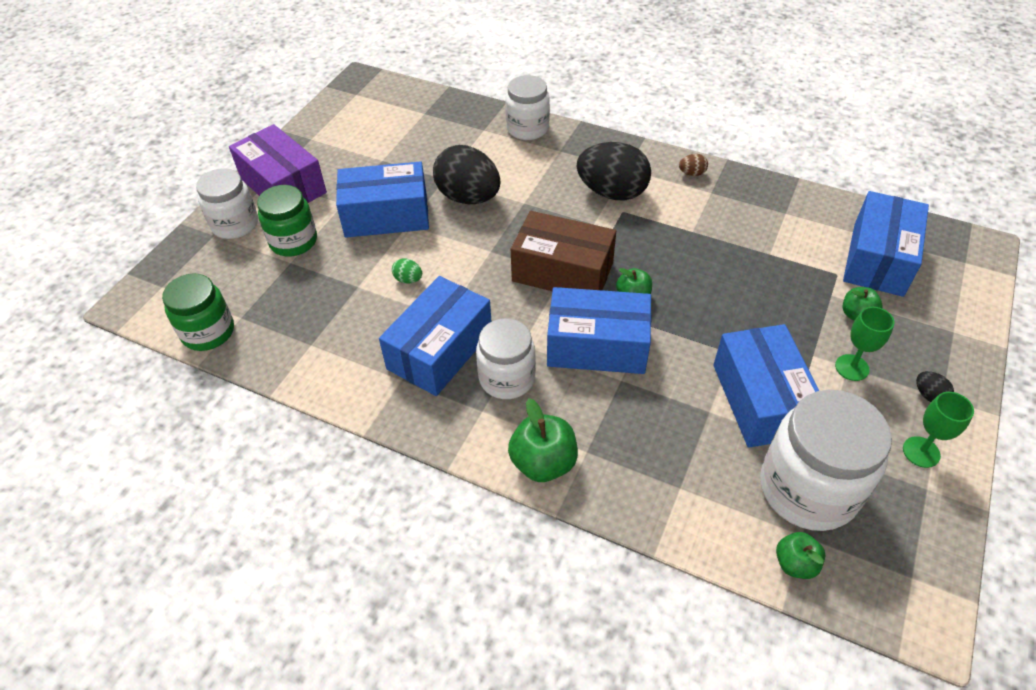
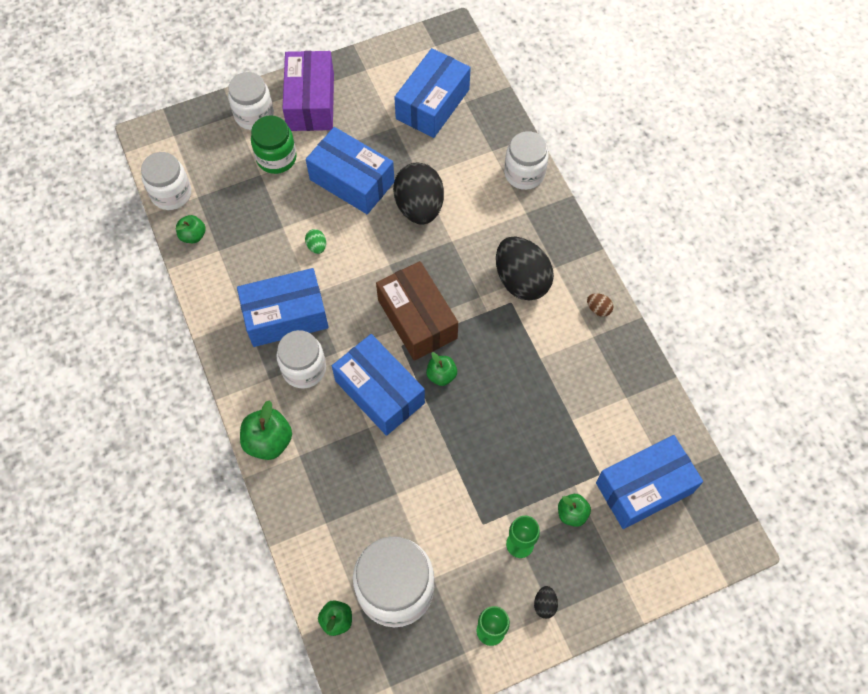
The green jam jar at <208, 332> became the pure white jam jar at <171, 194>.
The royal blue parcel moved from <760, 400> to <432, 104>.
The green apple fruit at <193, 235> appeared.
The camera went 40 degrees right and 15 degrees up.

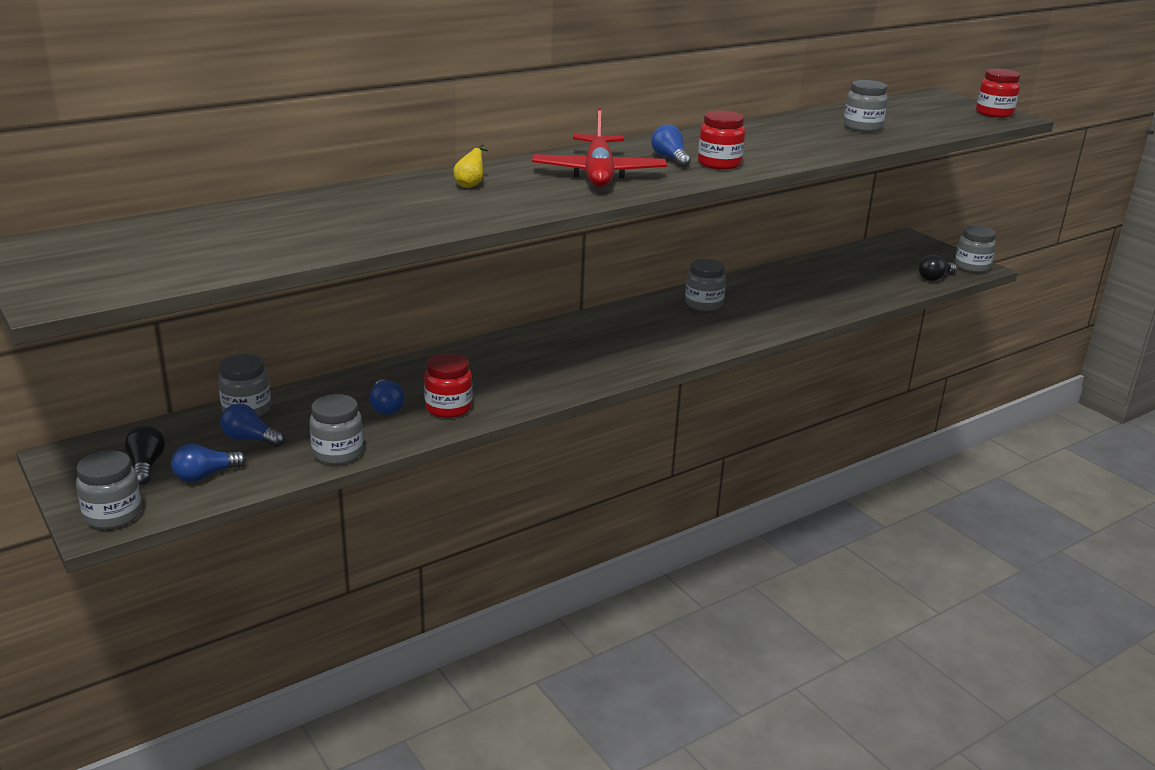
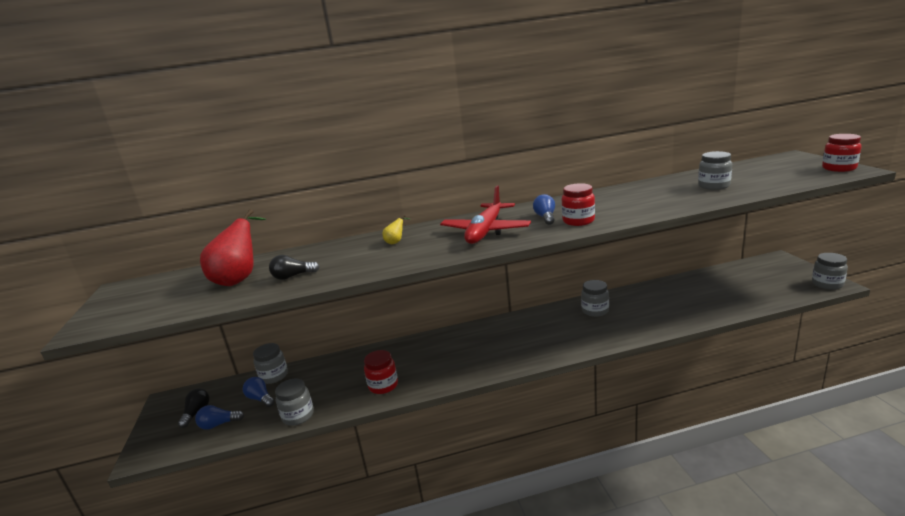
The ash-grey jam jar at <113, 515> disappeared.
The royal blue bulb at <386, 407> disappeared.
The ebony bulb moved from <935, 278> to <293, 276>.
The scarlet toy pear at <240, 278> appeared.
The camera went 25 degrees right and 5 degrees down.

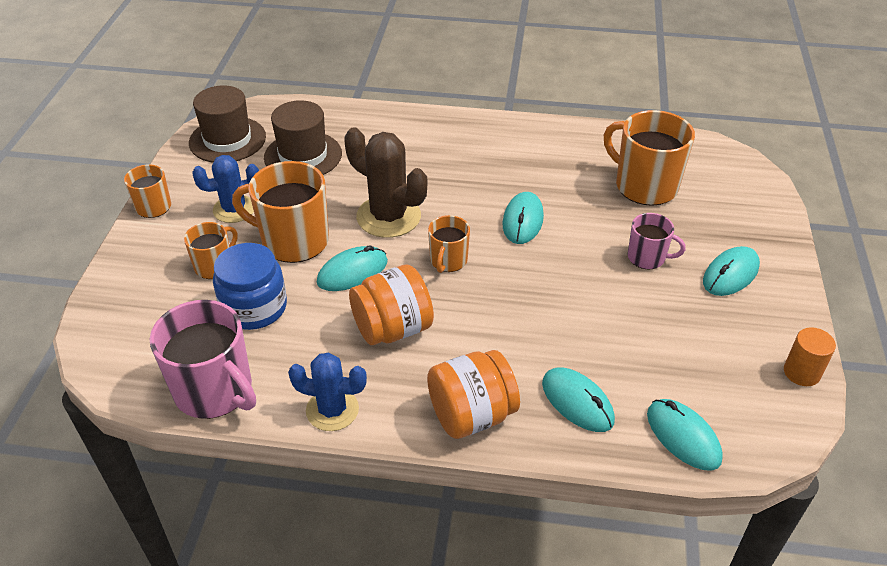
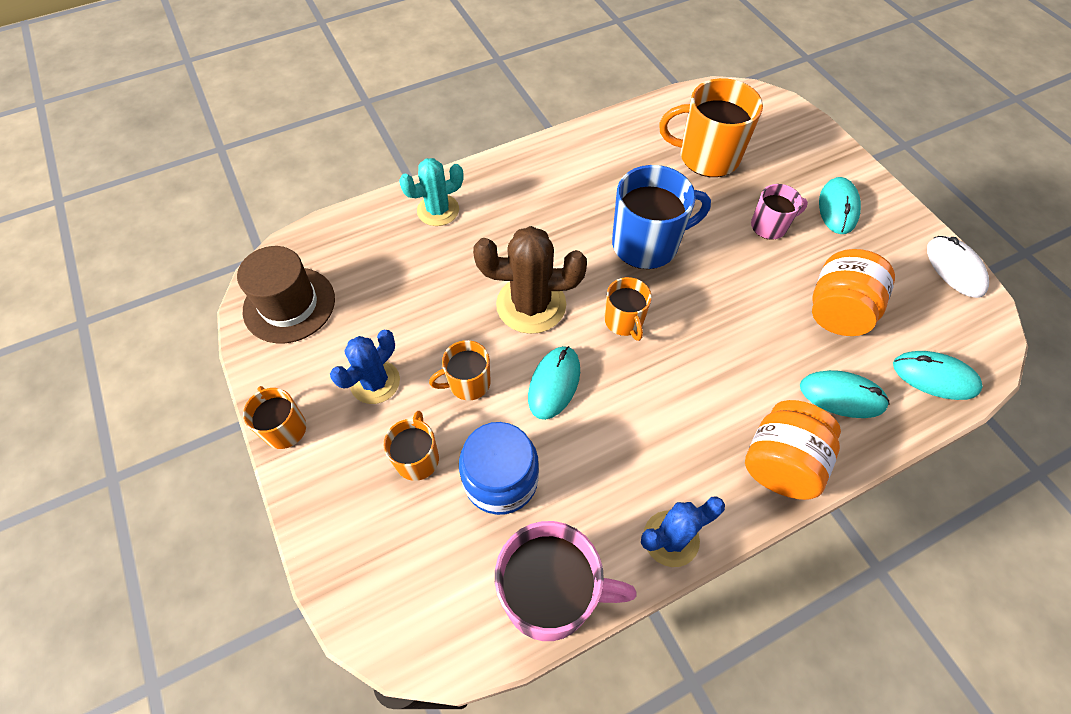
The bright orange mug at <293, 241> changed to 0.56 times the size.
The dark brown tall hat at <303, 155> disappeared.
The bright orange jam jar moved from <392, 328> to <837, 311>.
The aqua computer mouse at <523, 221> was replaced by the royal blue mug at <646, 244>.
The bright orange cylinder at <801, 372> was replaced by the pure white computer mouse at <954, 269>.
The aqua cactus at <438, 210> appeared.
The camera went 35 degrees left and 15 degrees up.

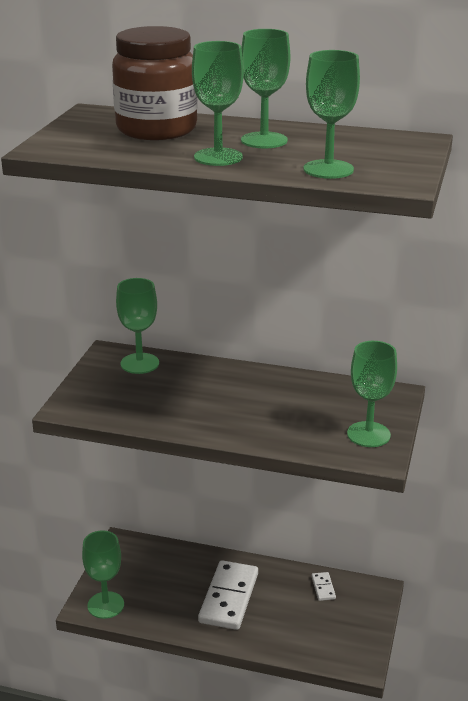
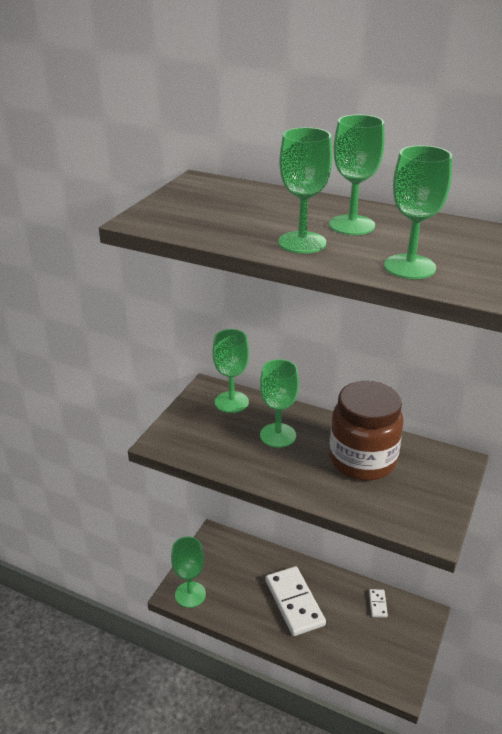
The dark brown jam jar moved from <156, 130> to <362, 460>.
The pure white domino piece at <229, 598> turned 45 degrees counterclockwise.
The green chalice moved from <368, 434> to <278, 435>.
The camera went 10 degrees right and 5 degrees up.

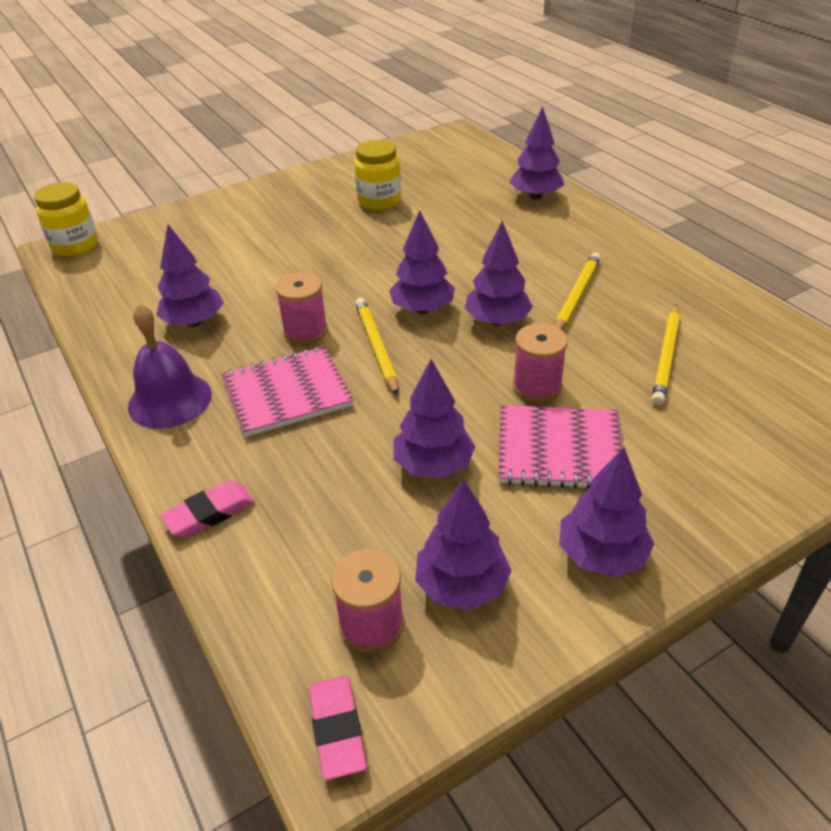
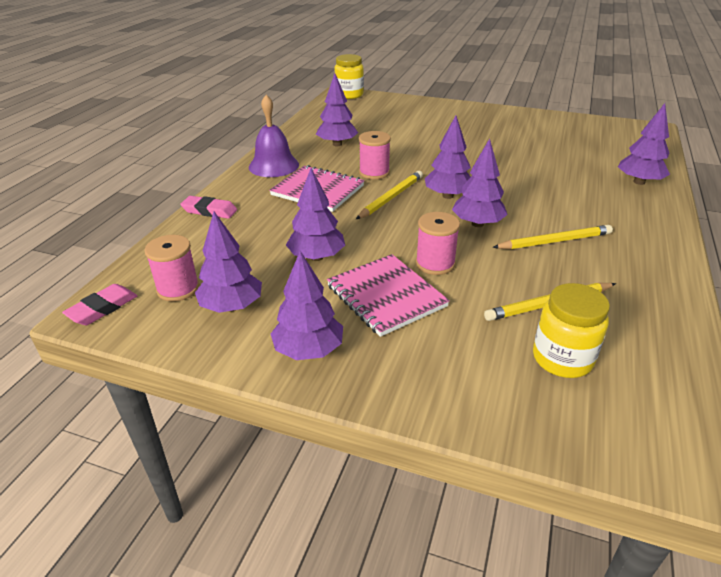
The bright yellow jam jar moved from <379, 201> to <562, 359>.
The camera went 50 degrees right and 5 degrees down.

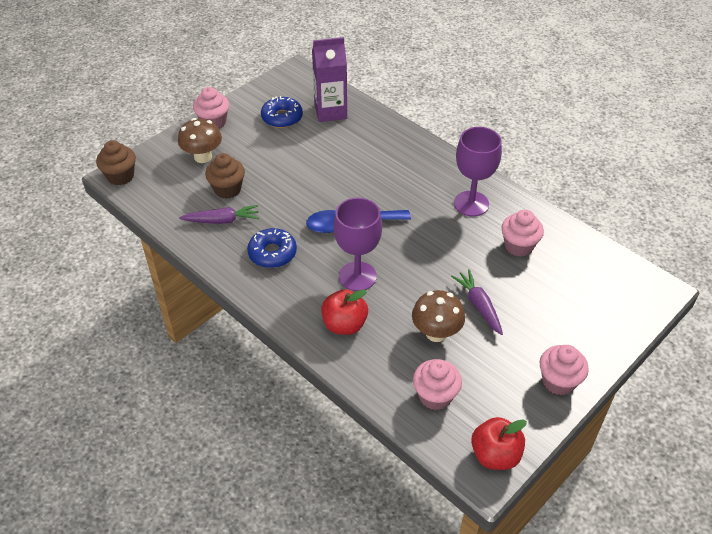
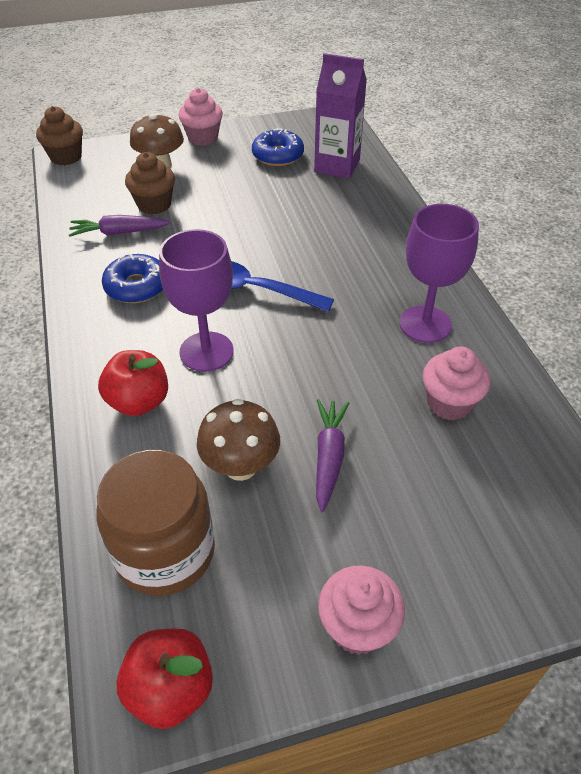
The purple toy carrot at <222, 220> turned 150 degrees clockwise.
The pink fairy cake at <435, 396> was replaced by the dark brown jam jar at <165, 551>.
The camera went 30 degrees right and 0 degrees up.

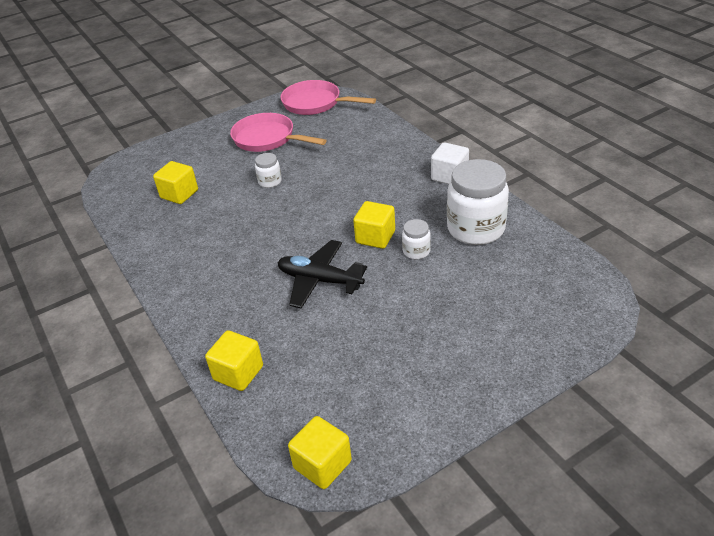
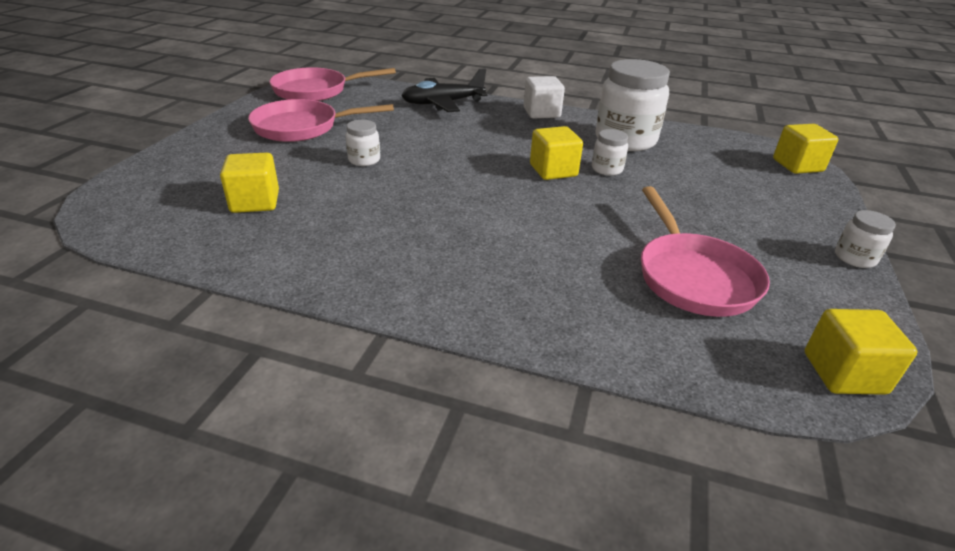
The bright yellow cube moved from <238, 373> to <797, 165>.
The ebony plane moved from <319, 280> to <442, 103>.
The pink skillet at <693, 276> appeared.
The pure white jam jar at <855, 258> appeared.
The camera went 45 degrees left and 5 degrees down.

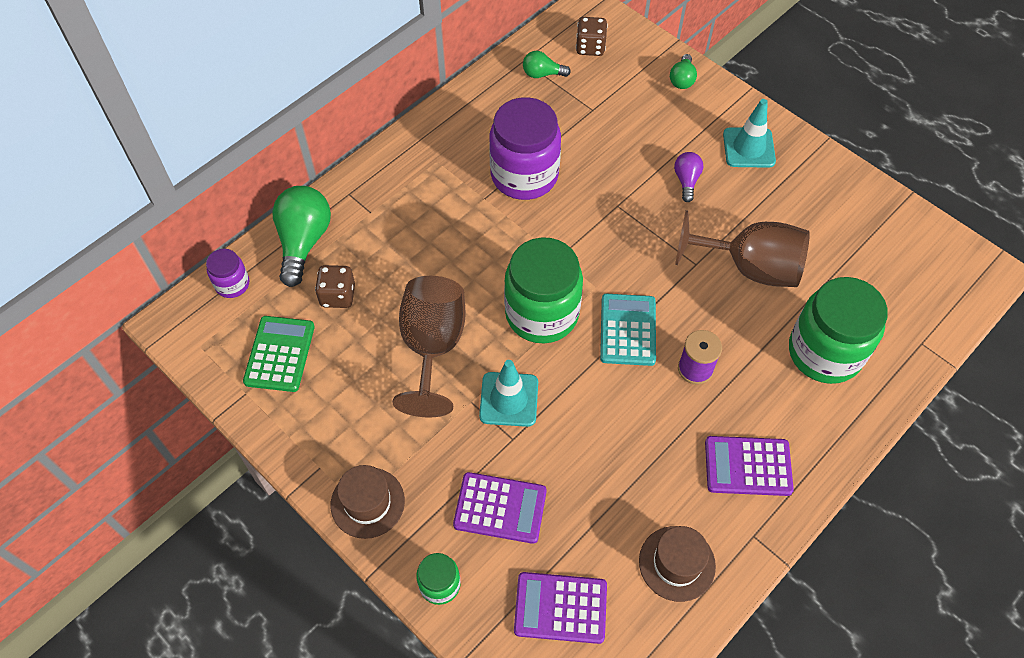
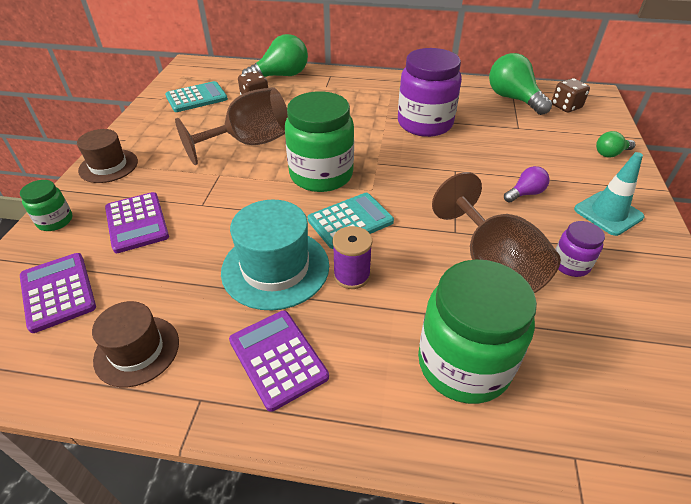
The purple jam jar moved from <232, 284> to <570, 264>.
The green calculator at <280, 354> became the aqua calculator at <196, 98>.
The aqua traffic cone at <509, 399> disappeared.
The green bulb at <542, 74> changed to 1.89 times the size.
The aqua tall hat at <275, 268> appeared.
The camera went 55 degrees right and 15 degrees down.

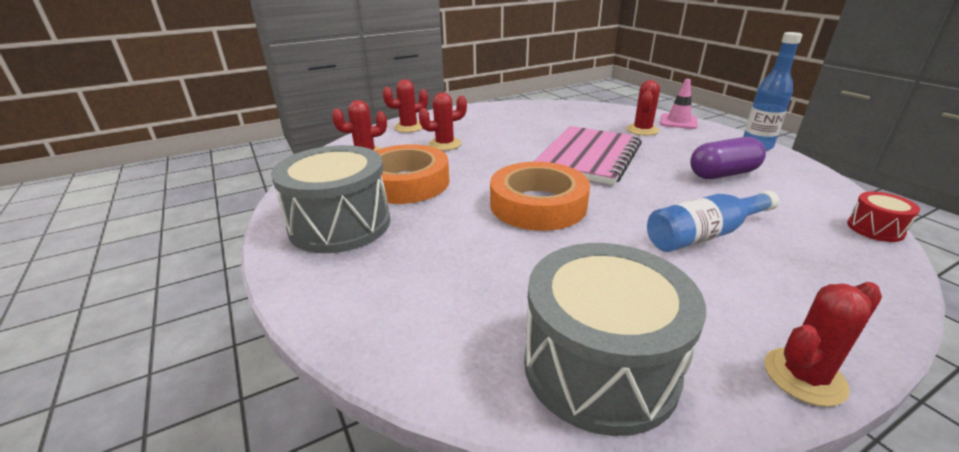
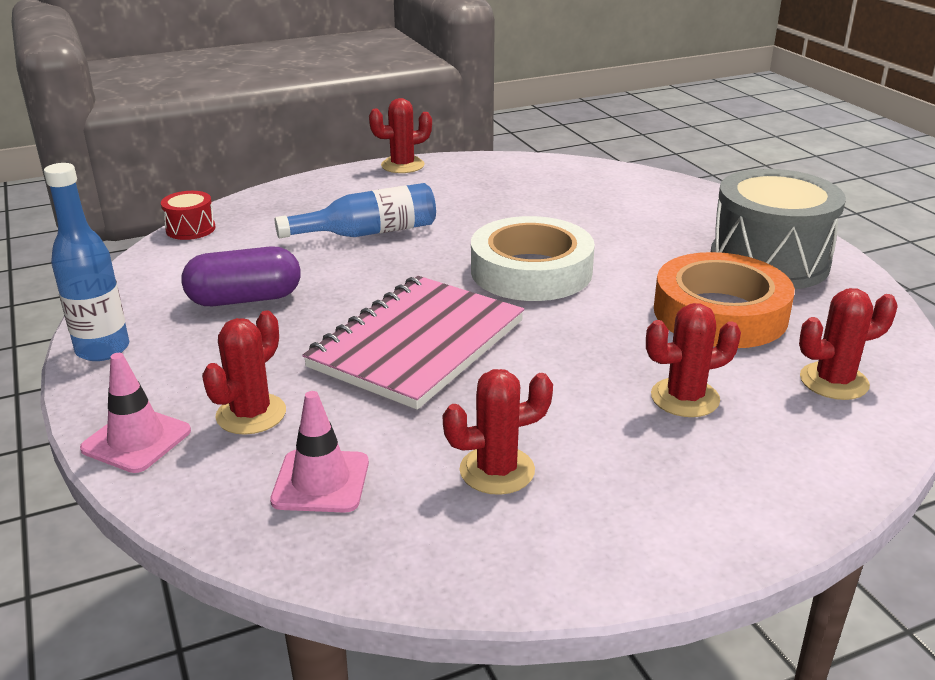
The scarlet cactus moved from <409, 127> to <497, 470>.
The bright orange roll of tape at <538, 205> became the pure white roll of tape at <531, 271>.
The ash-grey toy drum at <600, 366> disappeared.
The pink traffic cone at <321, 481> appeared.
The camera went 175 degrees left and 0 degrees up.

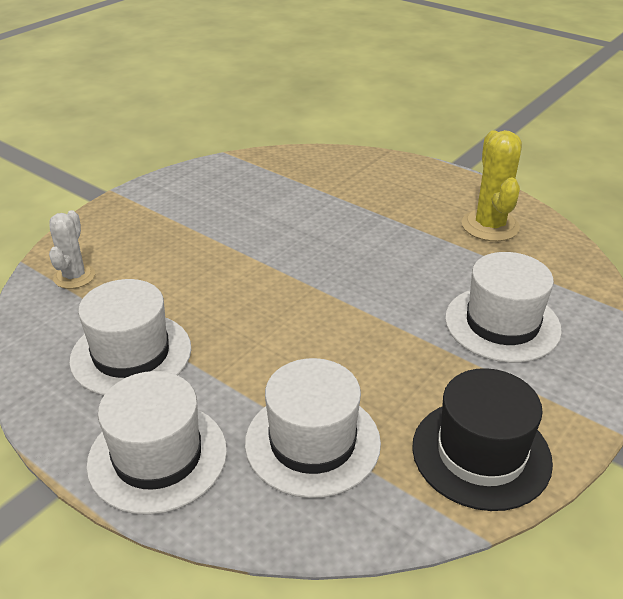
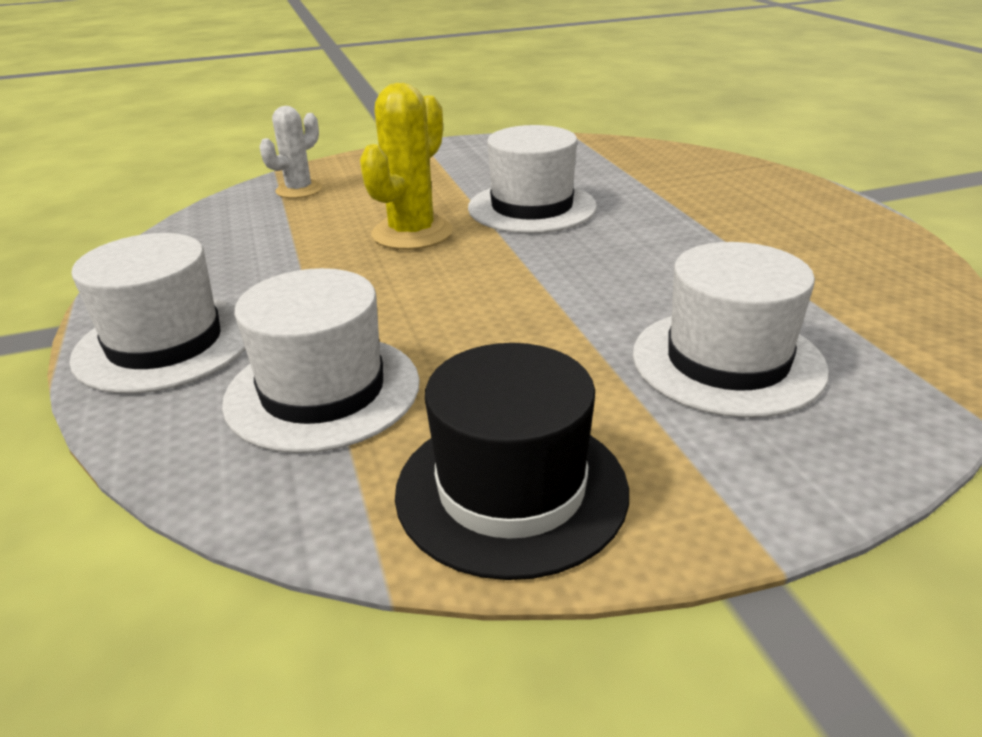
The pure white tall hat moved from <131, 354> to <532, 207>.
The bright yellow cactus moved from <490, 226> to <412, 233>.
The camera went 35 degrees right and 5 degrees down.

